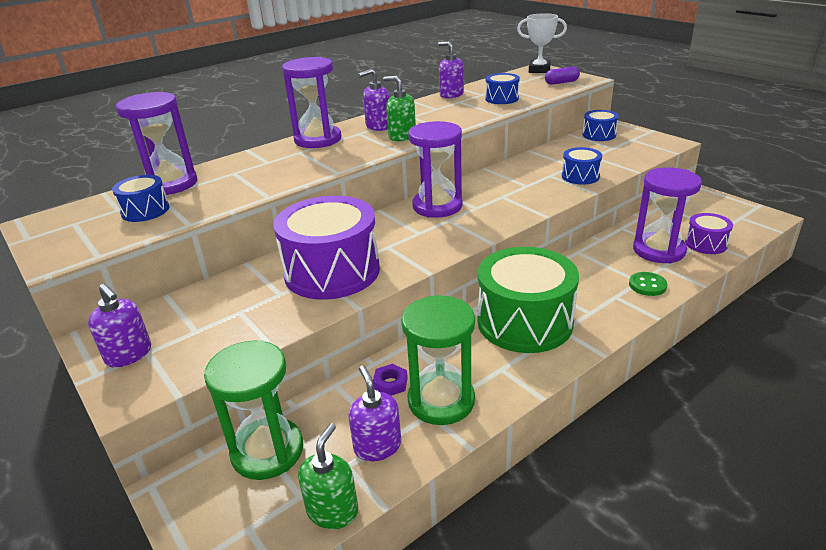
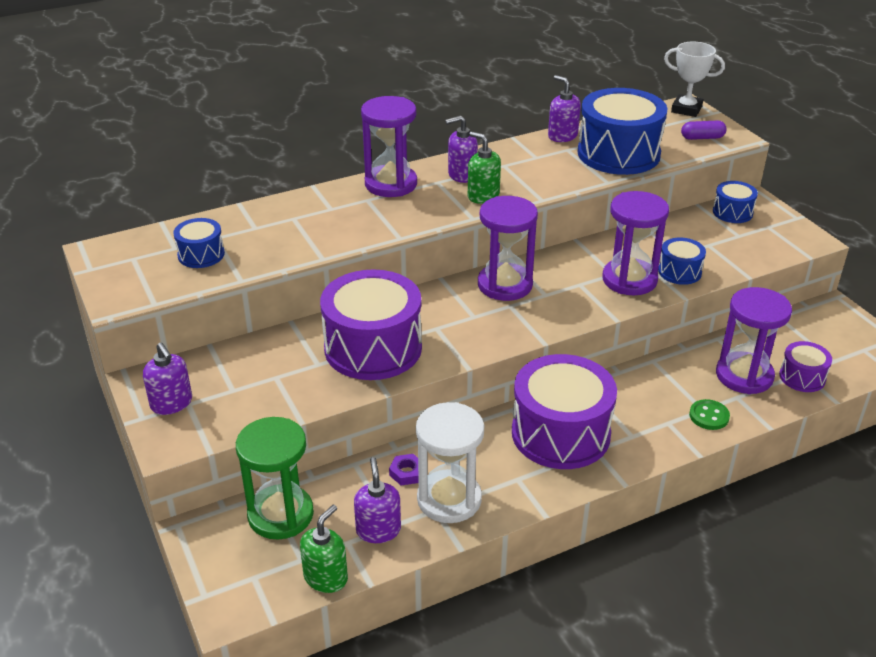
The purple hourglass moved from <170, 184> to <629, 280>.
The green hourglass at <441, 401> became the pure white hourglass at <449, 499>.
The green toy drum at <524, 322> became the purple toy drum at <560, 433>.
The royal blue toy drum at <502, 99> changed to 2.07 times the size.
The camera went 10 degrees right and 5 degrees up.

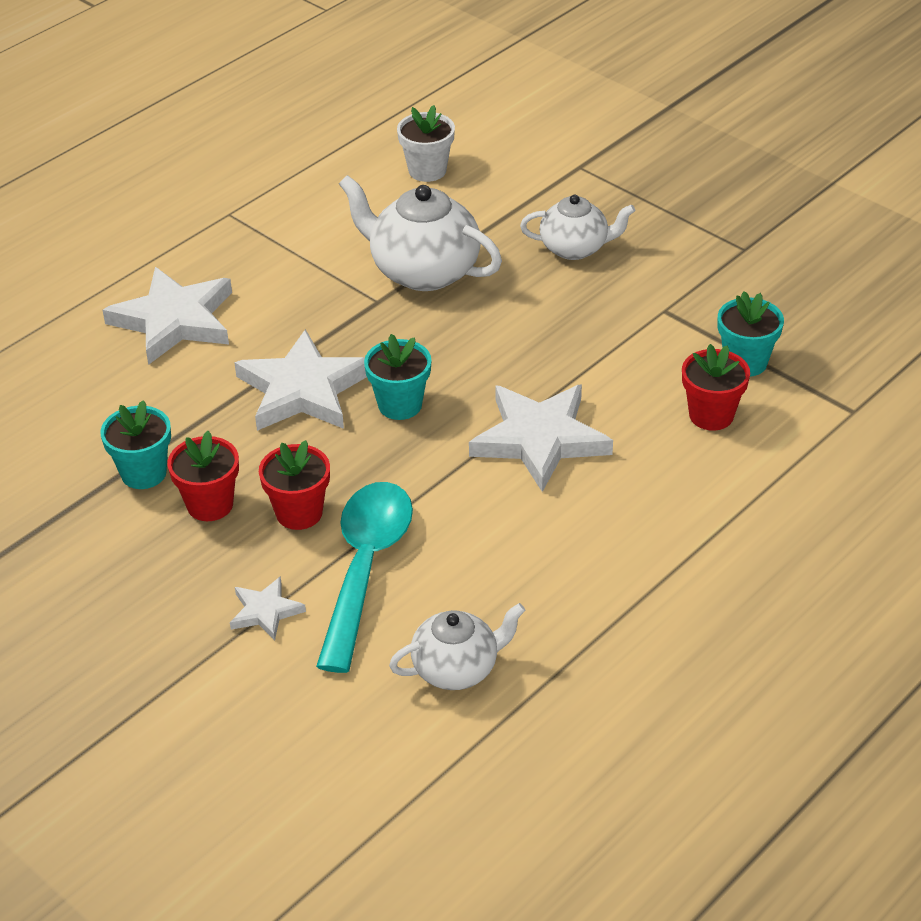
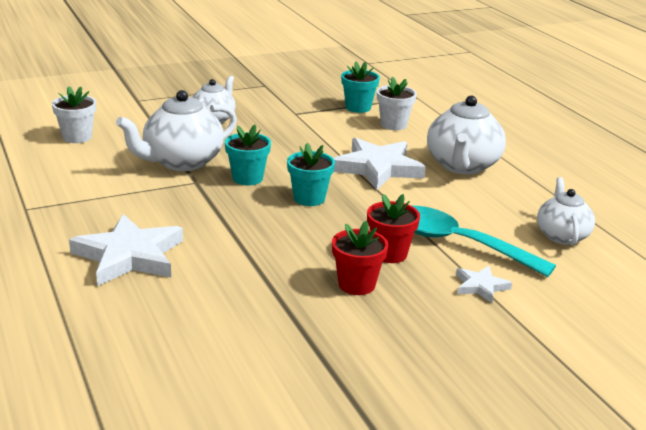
The aqua plant pot moved from <143, 473> to <247, 178>.
The pure white star at <303, 390> disappeared.
The scarlet plant pot at <711, 415> became the pure white plant pot at <393, 125>.
The pure white teapot at <462, 166> appeared.
The camera went 70 degrees left and 15 degrees down.

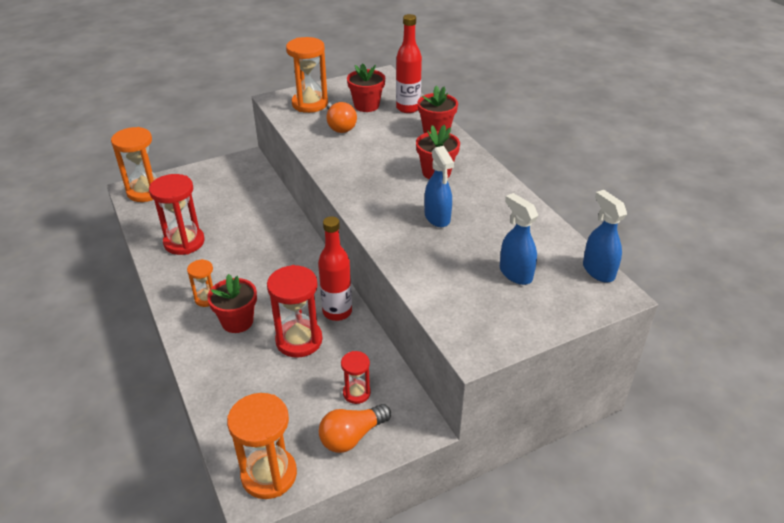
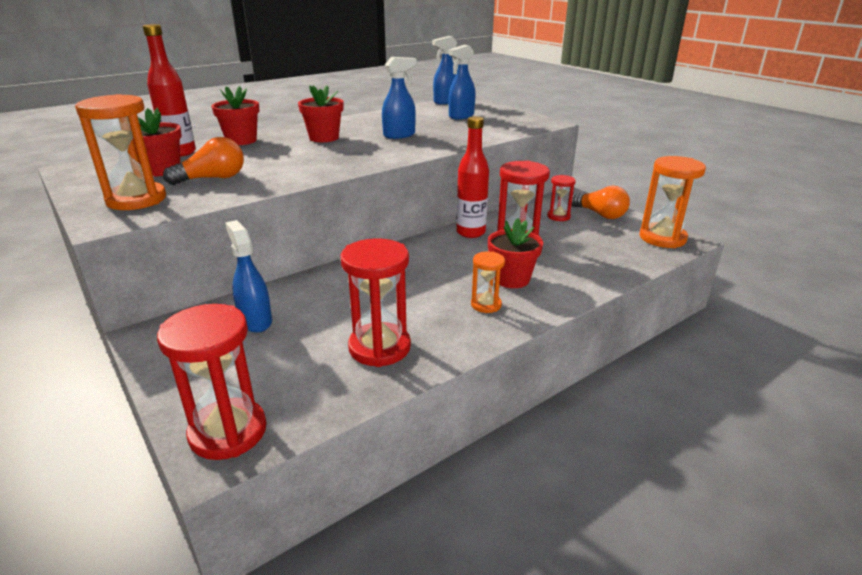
The bright orange hourglass at <145, 191> became the scarlet hourglass at <228, 432>.
The royal blue sprayer at <255, 321> appeared.
The camera went 100 degrees left and 10 degrees down.

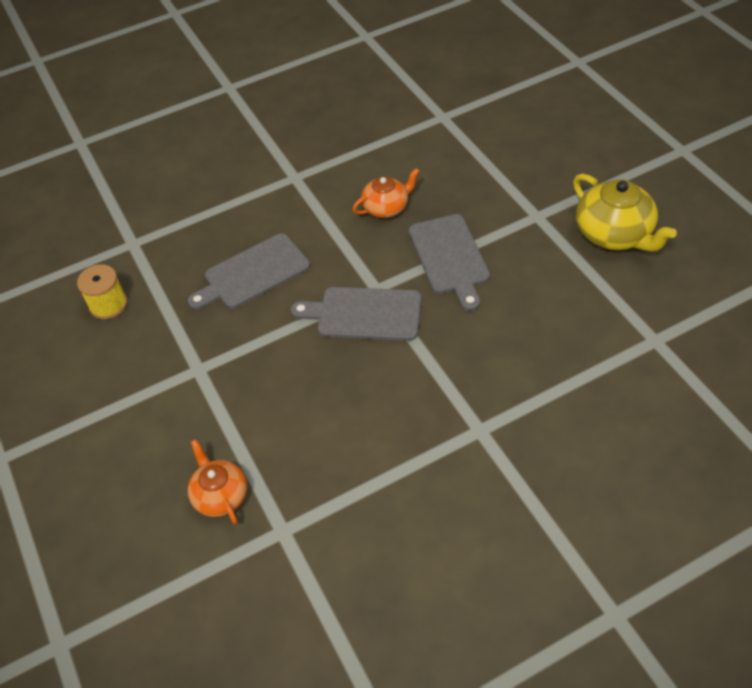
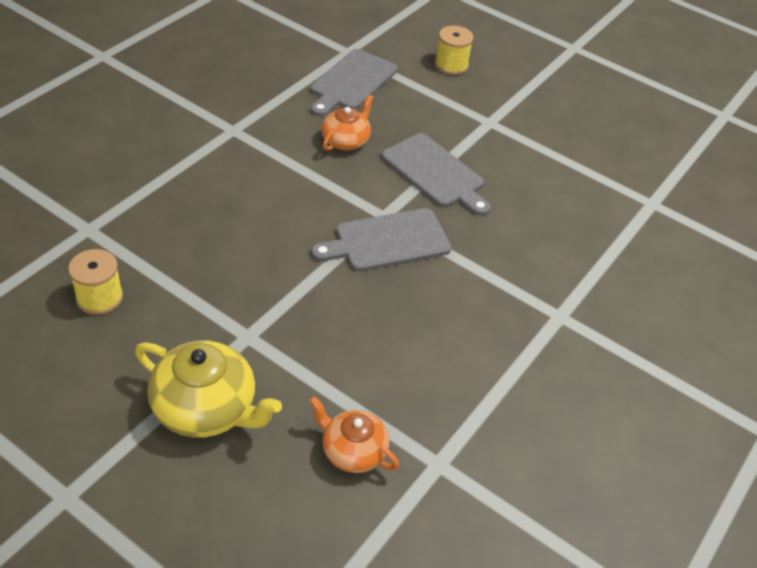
The ash-grey bread board moved from <253, 273> to <352, 82>.
The bright yellow teapot moved from <614, 234> to <206, 408>.
The bright yellow spool at <451, 65> appeared.
The camera went 35 degrees left and 5 degrees down.

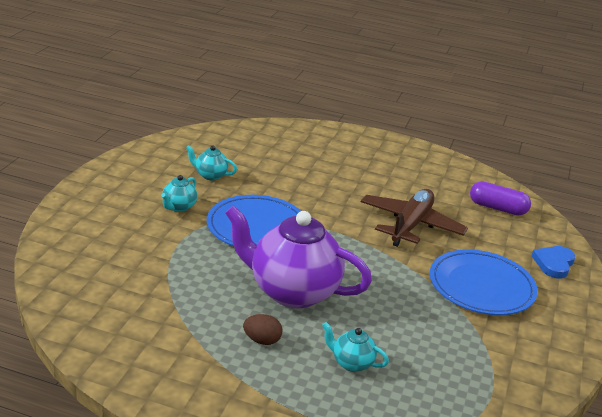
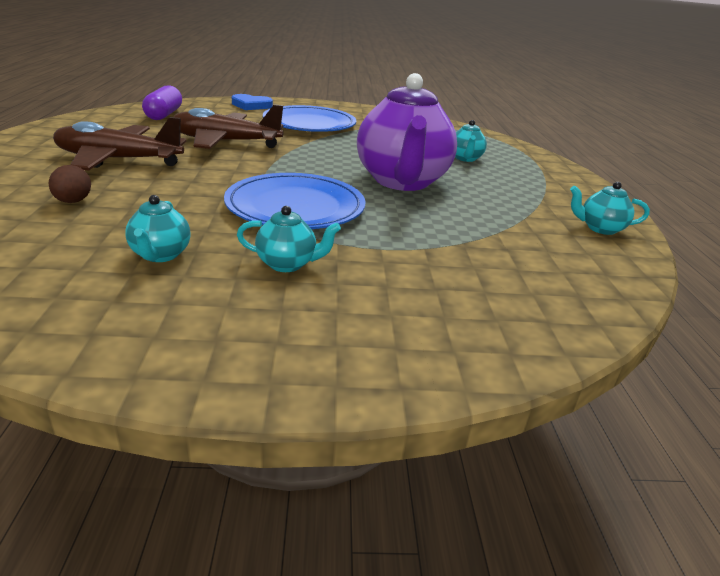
The dark brown toy egg moved from <262, 340> to <73, 202>.
The dark brown plane at <118, 160> appeared.
The aqua teapot at <600, 228> appeared.
The camera went 110 degrees left and 0 degrees up.

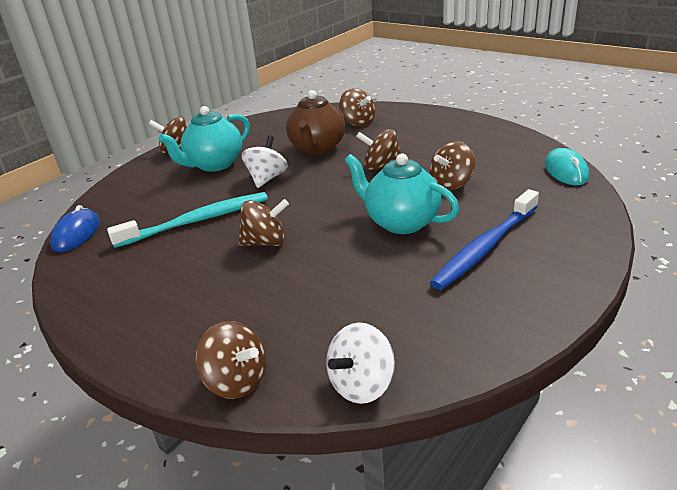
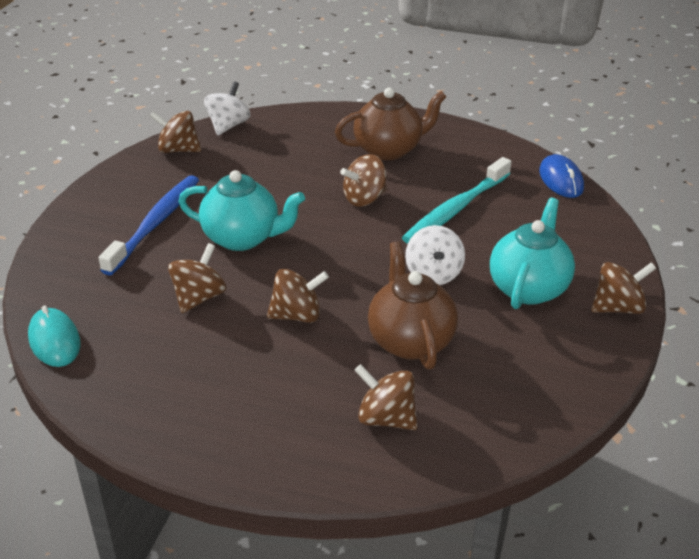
The dark brown toy top moved from <236, 381> to <178, 150>.
The dark brown teapot at <389, 150> appeared.
The camera went 155 degrees right and 5 degrees up.

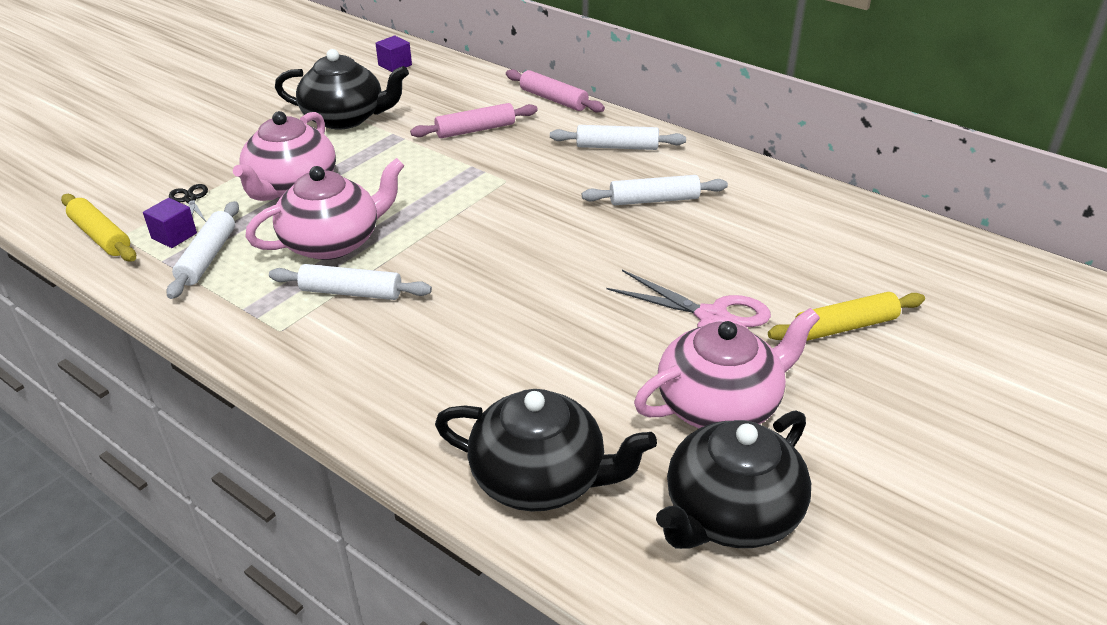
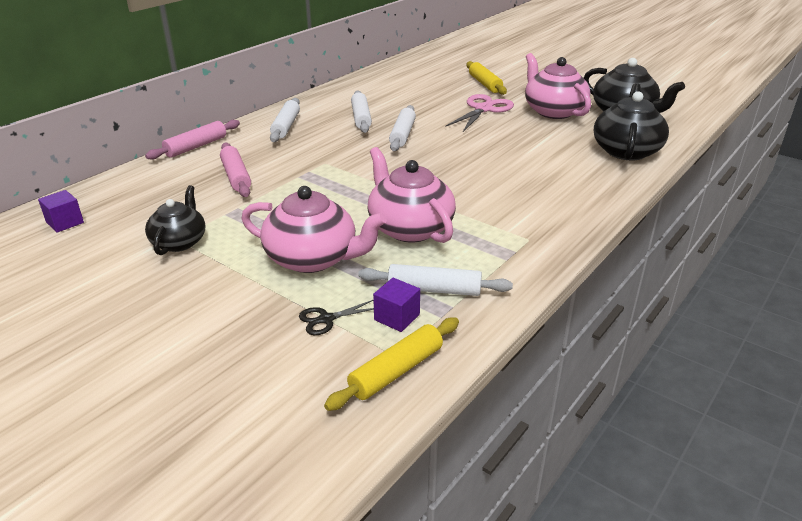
The pure white rolling pin moved from <351, 292> to <403, 134>.
The ebony teapot at <345, 118> changed to 0.64 times the size.
The camera went 90 degrees left and 5 degrees down.

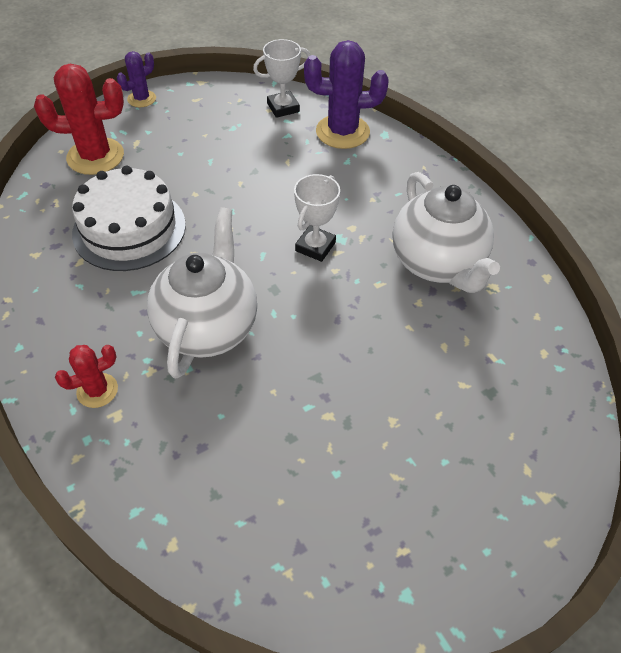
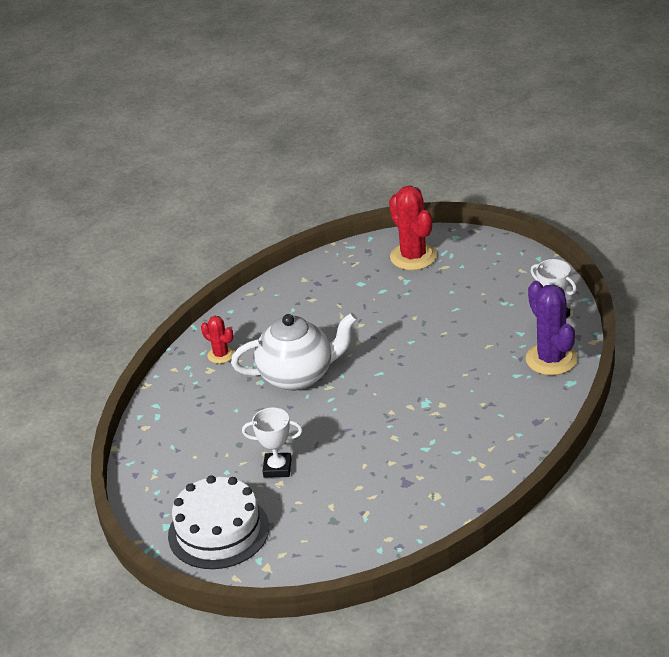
The pure white layer cake moved from <129, 229> to <218, 531>.
The purple cactus at <141, 99> disappeared.
The pure white award cup moved from <315, 246> to <277, 468>.
The pure white teapot at <437, 264> disappeared.
The camera went 70 degrees right and 15 degrees down.

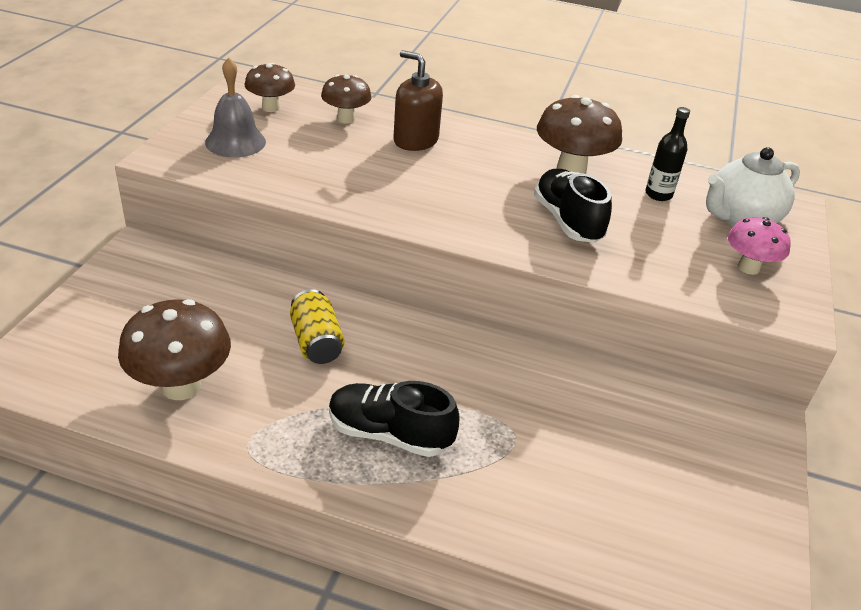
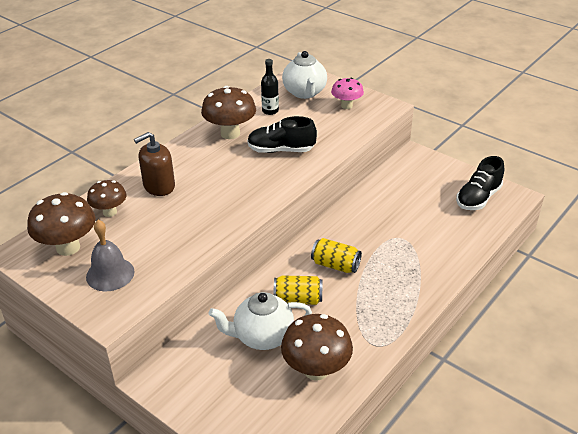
The dark brown fungus at <271, 108> changed to 1.60 times the size.
The ebony sneaker moved from <389, 434> to <478, 198>.
The pure white teapot at <262, 336> appeared.
The bright yellow tin at <335, 265> appeared.
The camera went 65 degrees left and 0 degrees up.

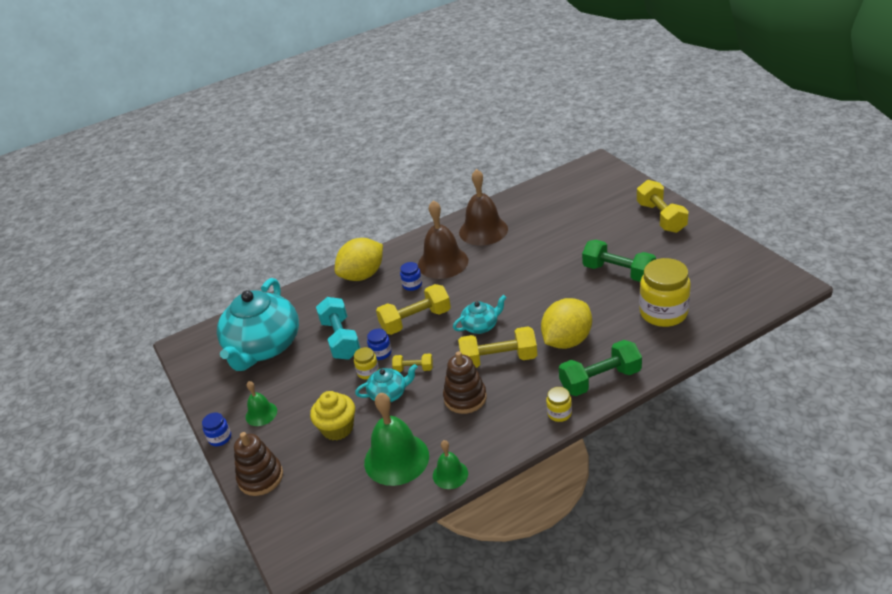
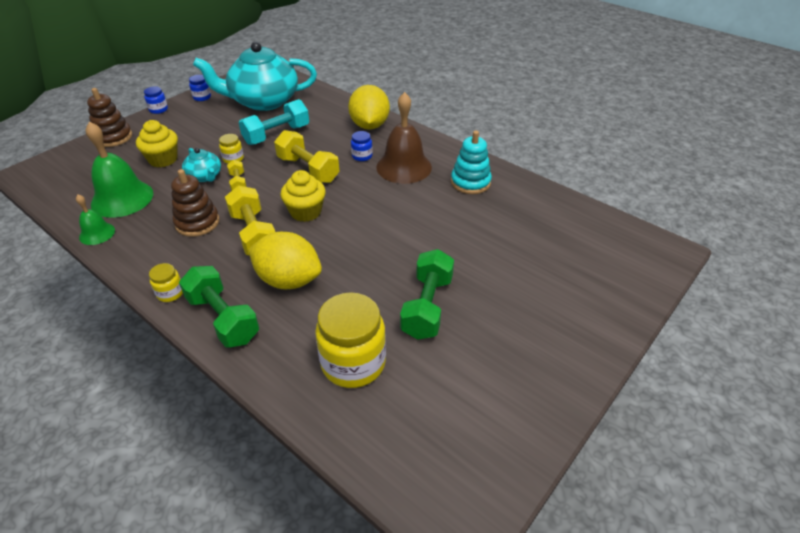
The green school bell at <261, 414> disappeared.
The bright yellow toy lemon at <363, 275> turned 60 degrees clockwise.
The royal blue jam jar moved from <381, 353> to <202, 97>.
The aqua teapot at <481, 326> was replaced by the bright yellow fairy cake at <306, 212>.
The dark brown school bell at <483, 230> was replaced by the aqua stacking rings at <470, 182>.
The bright yellow free weight at <661, 217> disappeared.
The camera went 65 degrees right and 5 degrees up.

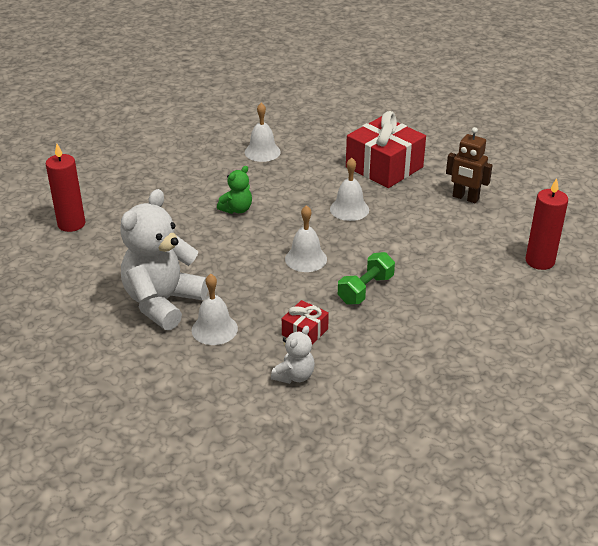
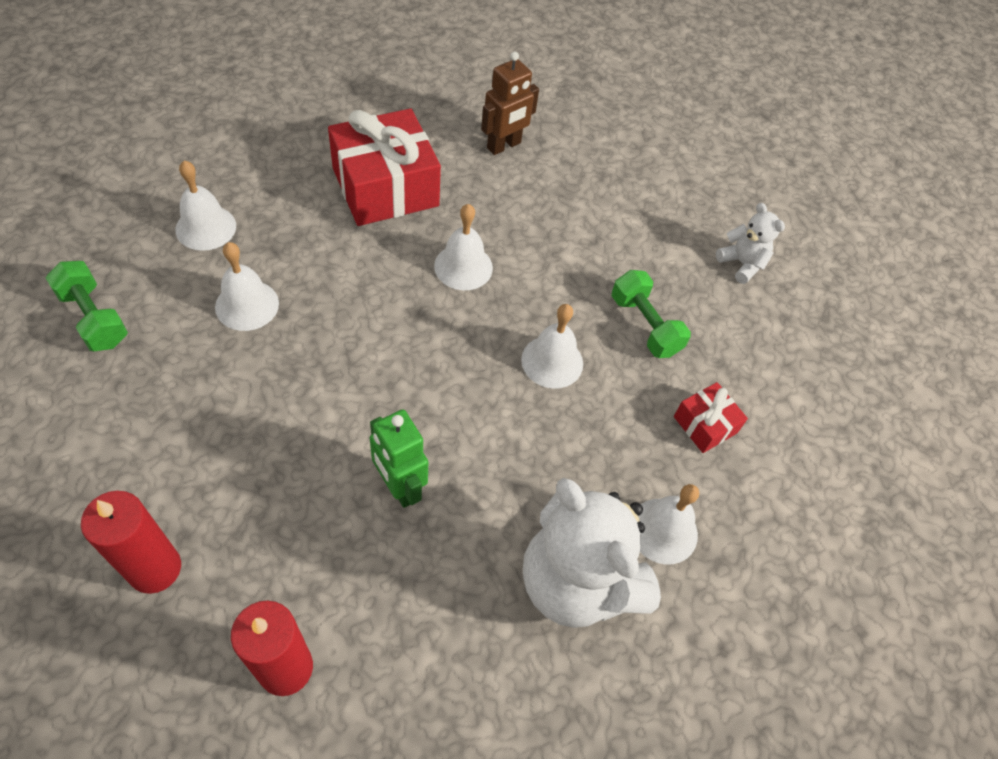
The green teddy at <237, 209> disappeared.
The pure white teddy moved from <294, 376> to <742, 263>.
The scarlet candle moved from <540, 261> to <155, 569>.
The green free weight at <94, 318> appeared.
The pure white school bell at <206, 227> appeared.
The green robot at <399, 486> appeared.
The camera went 75 degrees left and 20 degrees up.

